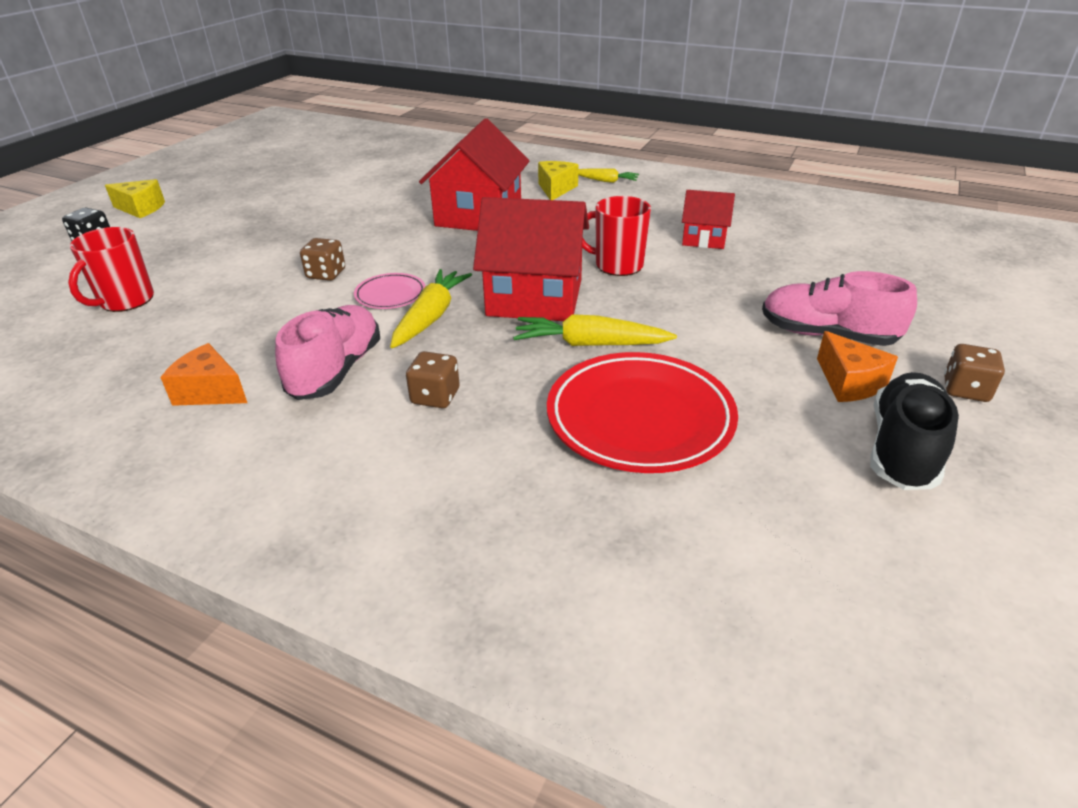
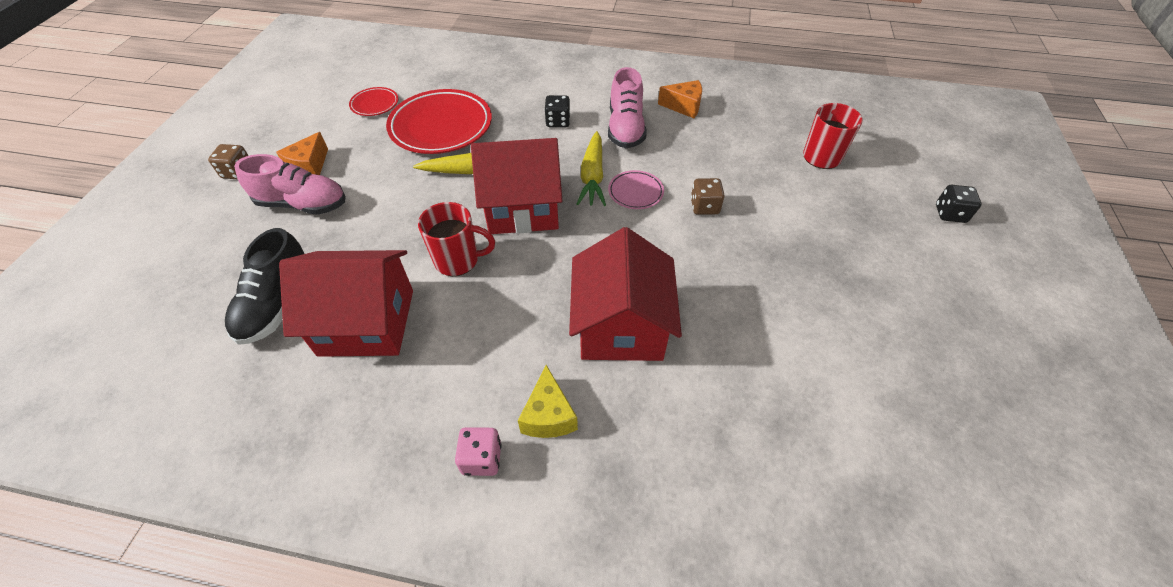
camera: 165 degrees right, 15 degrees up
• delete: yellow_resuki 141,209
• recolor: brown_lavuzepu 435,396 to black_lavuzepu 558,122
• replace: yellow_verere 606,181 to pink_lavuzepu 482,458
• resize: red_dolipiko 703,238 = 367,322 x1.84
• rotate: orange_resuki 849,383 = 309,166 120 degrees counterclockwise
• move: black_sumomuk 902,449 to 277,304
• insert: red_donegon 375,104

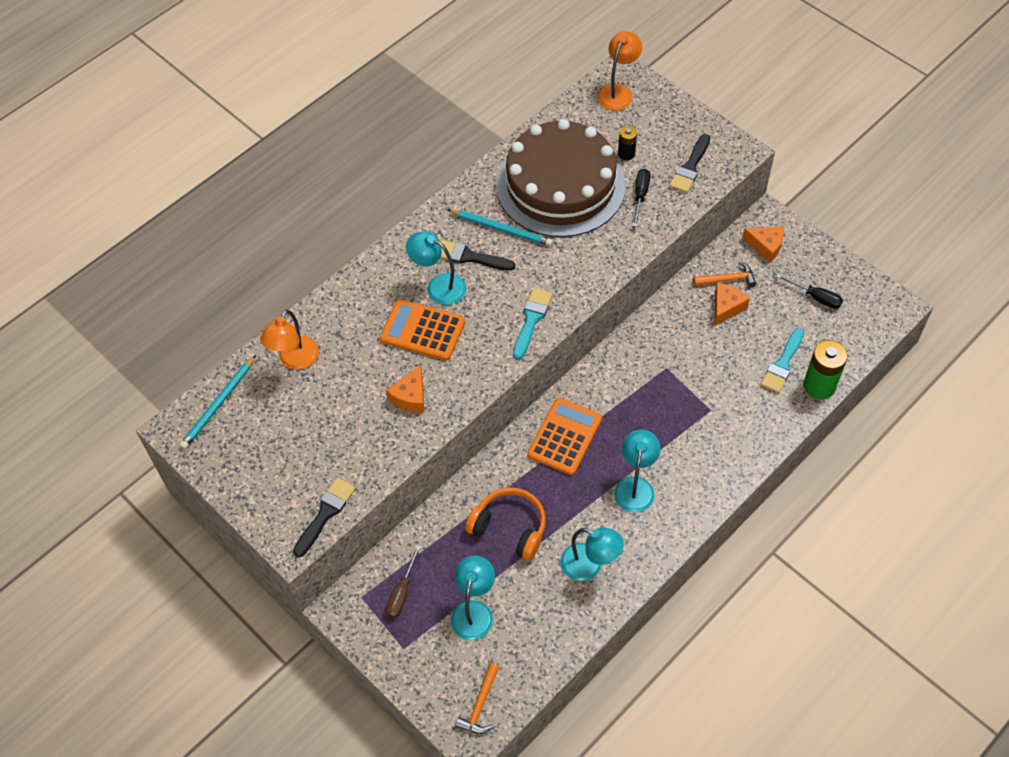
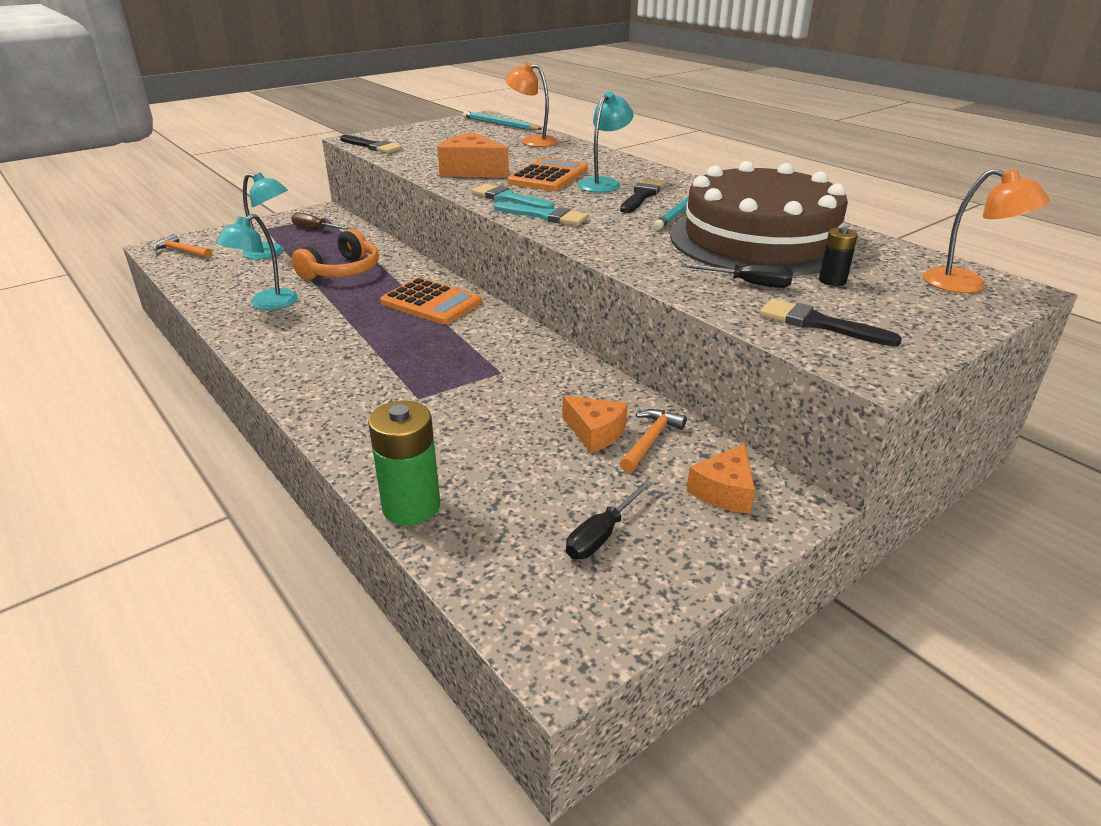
camera: 95 degrees right, 25 degrees down
• resize: orange_resuki 410,396 = 472,170 x1.54
• delete: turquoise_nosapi 635,486
• rotate: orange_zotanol 727,279 = 650,440 150 degrees counterclockwise
• move: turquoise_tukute 782,364 to 509,198

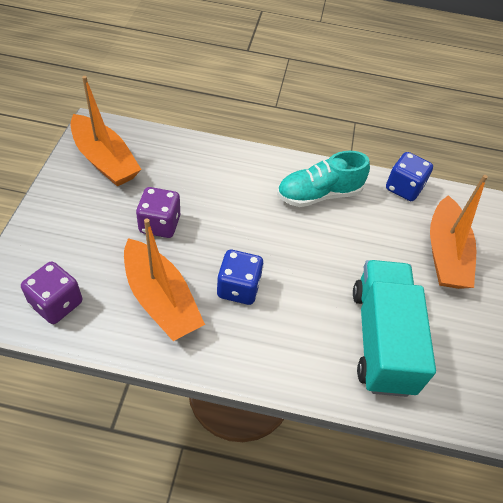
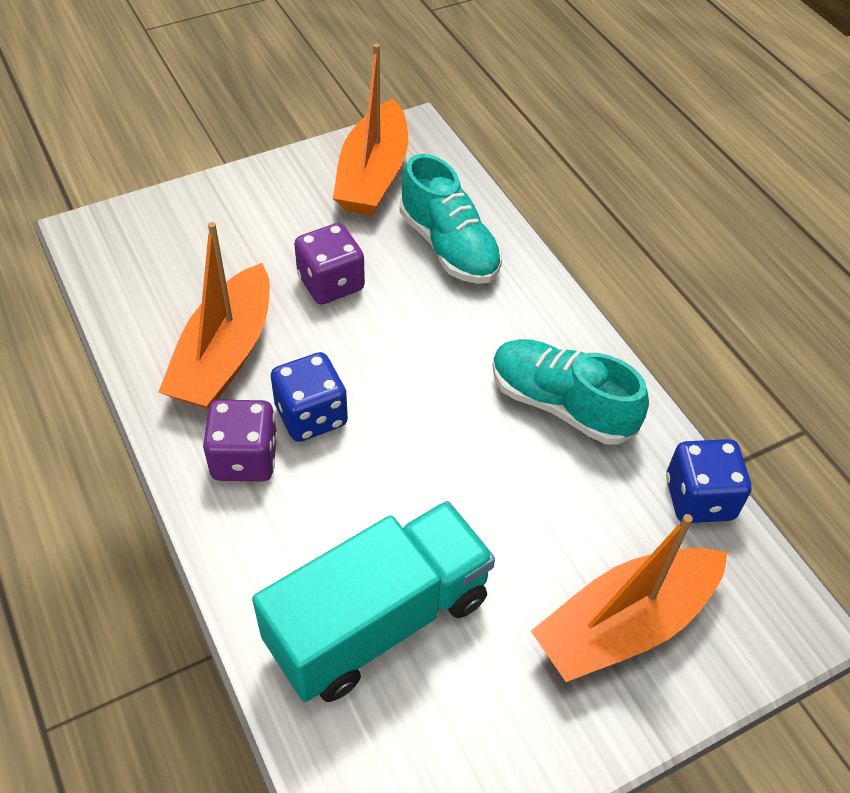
camera: 55 degrees right, 0 degrees up
• move: purple_lavuzepu 56,304 to 244,459
• insert: turquoise_sumomuk 449,247

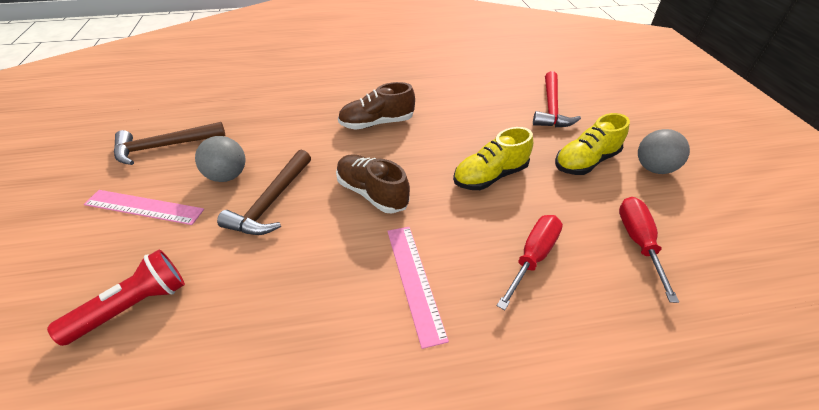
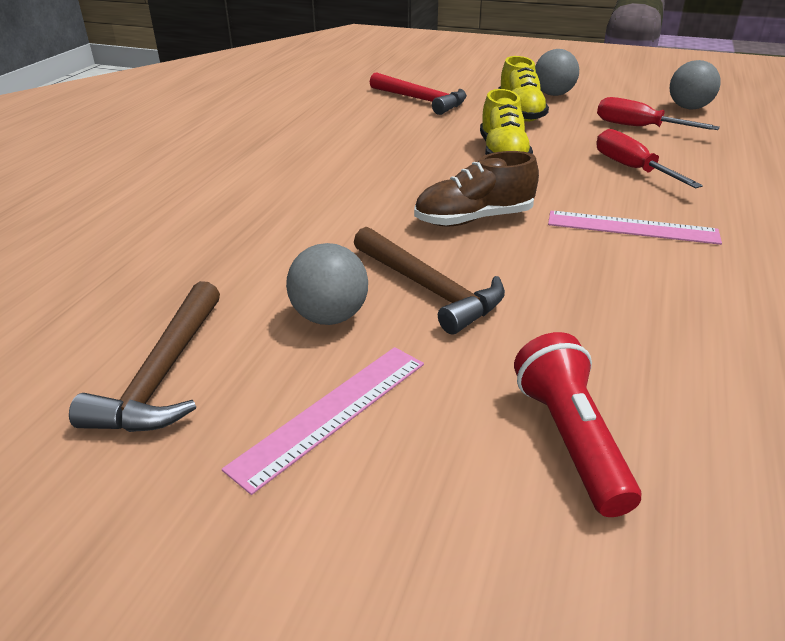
camera: 60 degrees left, 10 degrees down
• delete: brown_sumomuk 377,123
• insert: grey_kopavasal 688,108

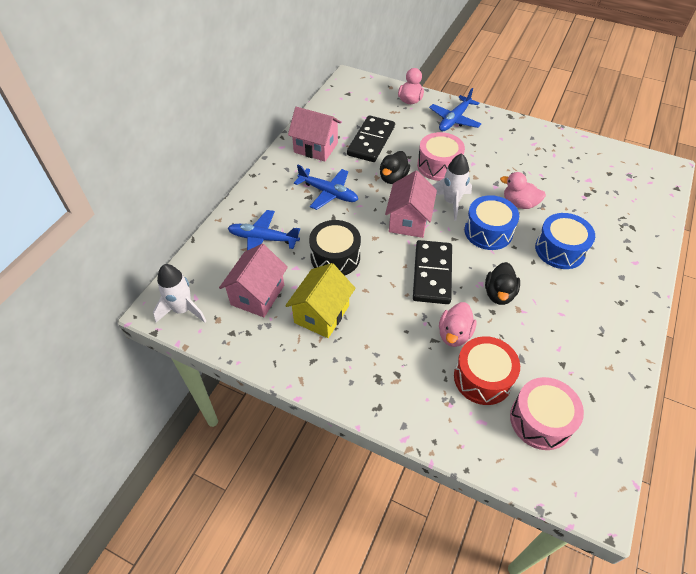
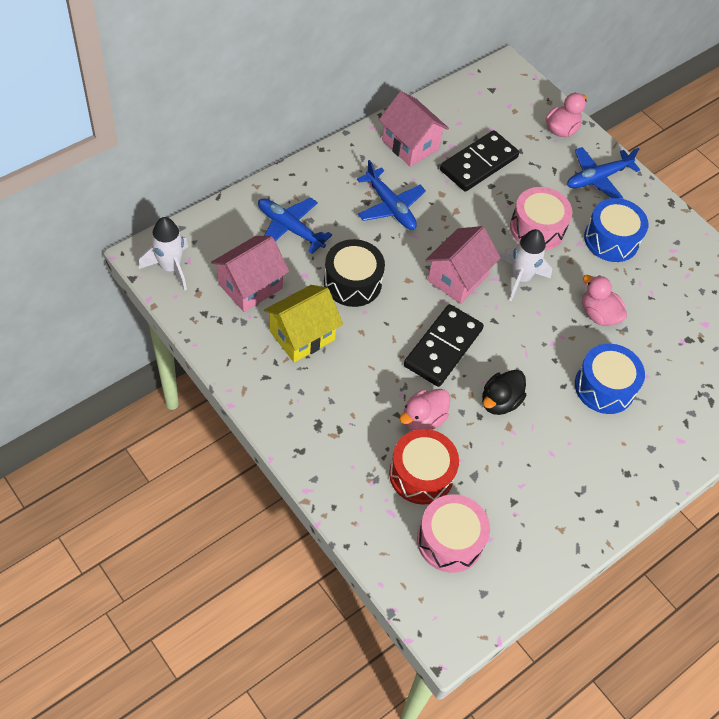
camera: 20 degrees right, 5 degrees up
• delete: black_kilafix 393,178
• move: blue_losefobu 488,231 to 611,239

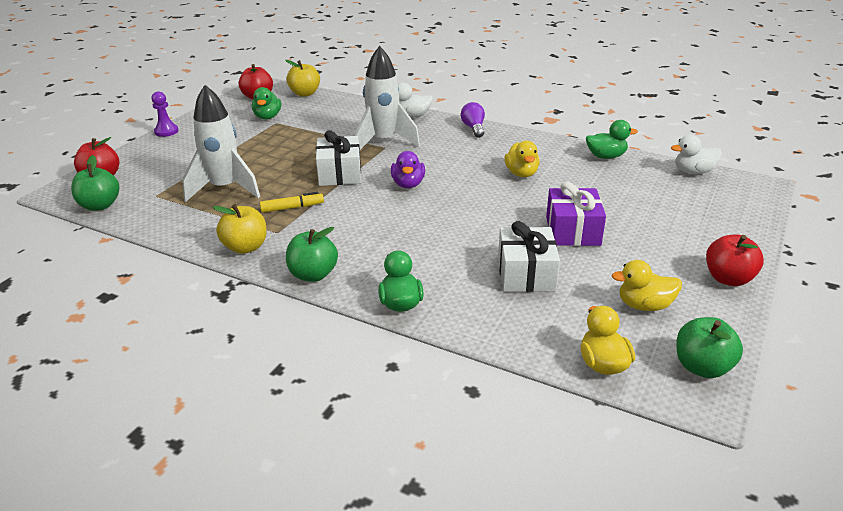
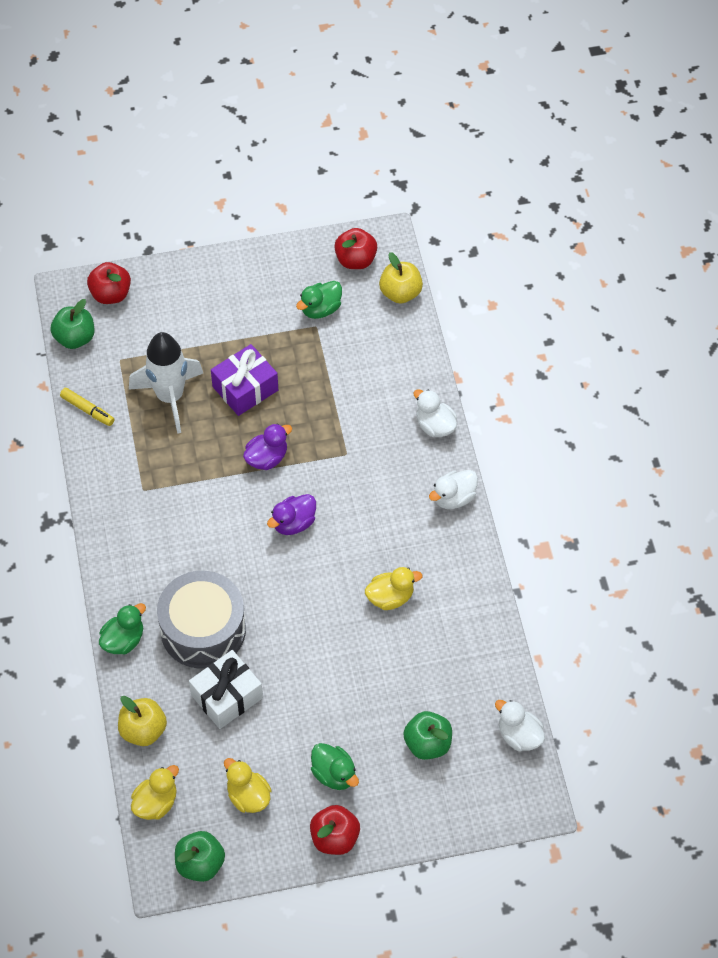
camera: 50 degrees right, 25 degrees up
• delete: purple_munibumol 166,131
• move: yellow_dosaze 245,247 to 143,730
• move: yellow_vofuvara 292,208 to 87,410
• move: green_dosaze 313,274 to 427,744
• replace: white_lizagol 340,173 to purple_kilafix 267,458
• delete: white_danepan 384,142
• replace: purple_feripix 473,128 to white_kilafix 454,498
• rotate: yellow_kilafix 521,173 = 390,597 150 degrees counterclockwise
• move: purple_lizagol 573,231 to 245,388
• move: green_kilafix 606,156 to 334,774
• insert: grey_losefobu 203,629

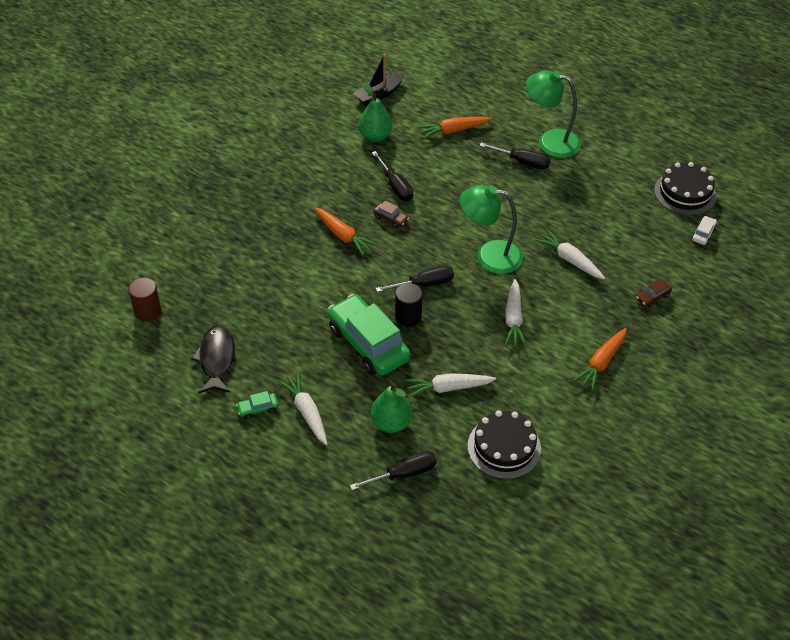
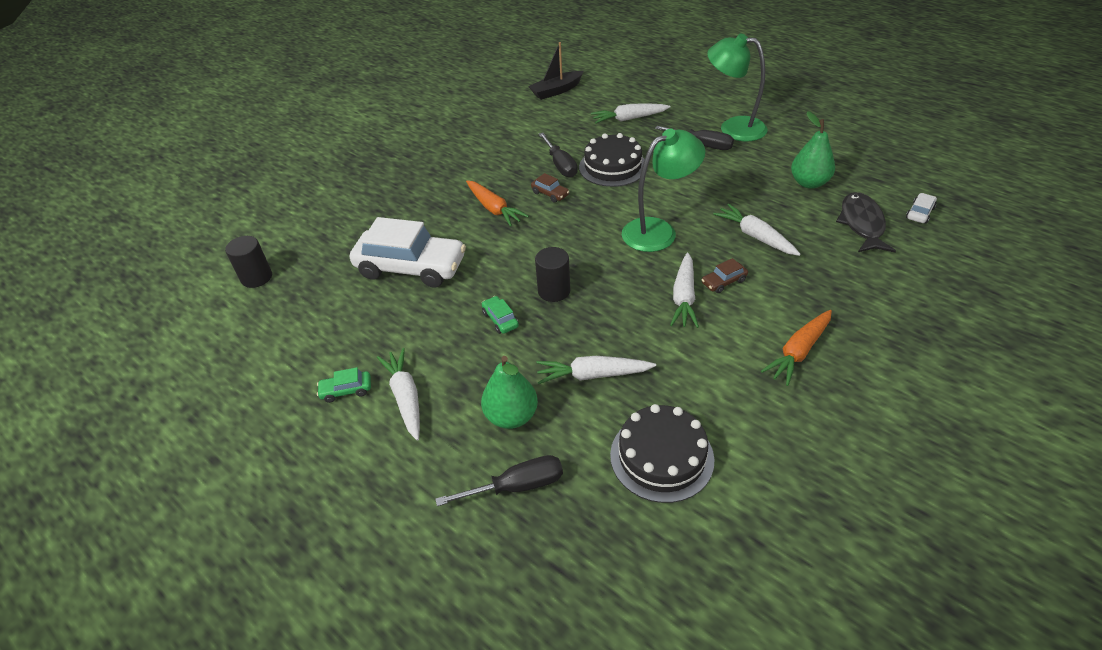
camera: 10 degrees right, 5 degrees down
• recolor: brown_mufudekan 147,311 to black_mufudekan 257,277
• move: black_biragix 216,359 to 862,224
• resize: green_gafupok 368,344 = 500,319 x0.40
• move: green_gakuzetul 375,136 to 809,183
• delete: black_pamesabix 424,284
• recolor: orange_verere 453,131 to white_verere 629,119
• rotate: green_nosapi 489,256 = 658,231 135 degrees clockwise
• move: brown_gafupok 652,297 to 723,282
• move: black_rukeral 685,193 to 612,167
• insert: white_gafupok 411,267

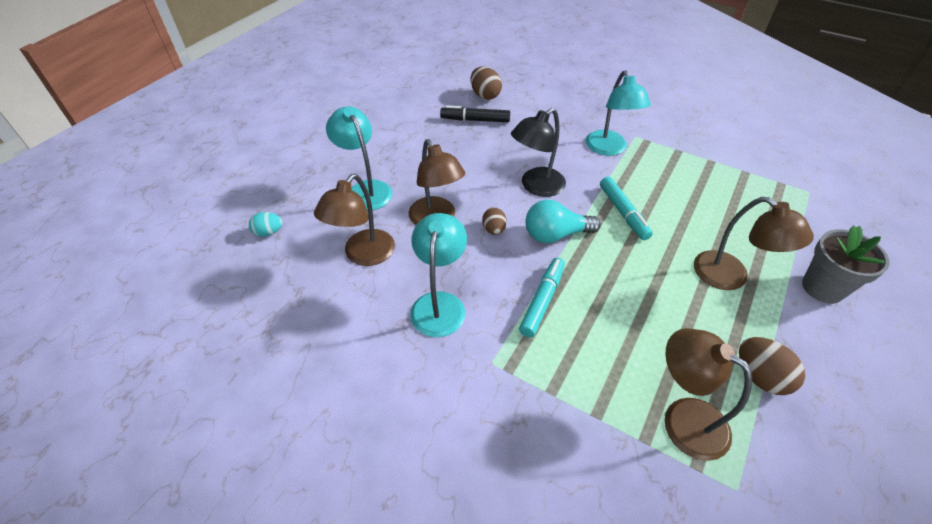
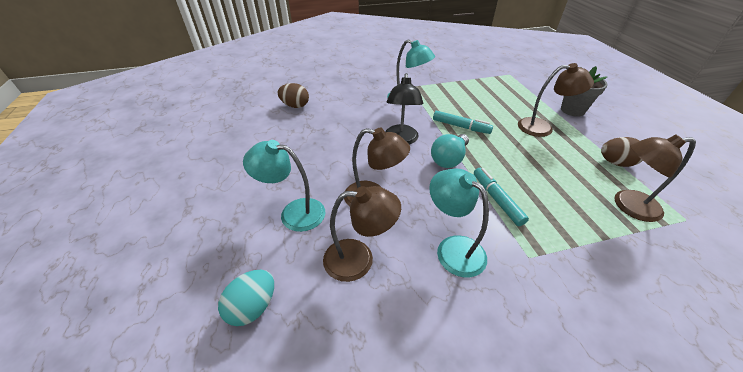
camera: 45 degrees left, 5 degrees down
• resize: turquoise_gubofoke 268,232 = 253,307 x1.55
• rotate: brown_nosapi 363,255 = 359,259 75 degrees counterclockwise
• delete: black_vofuvara 475,120
• delete: brown_gubofoke 494,230

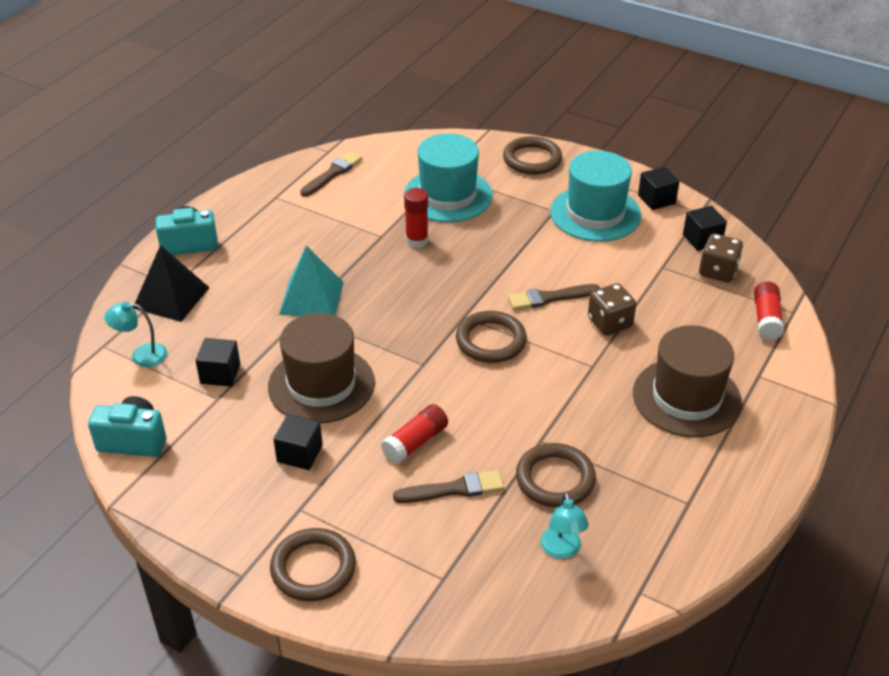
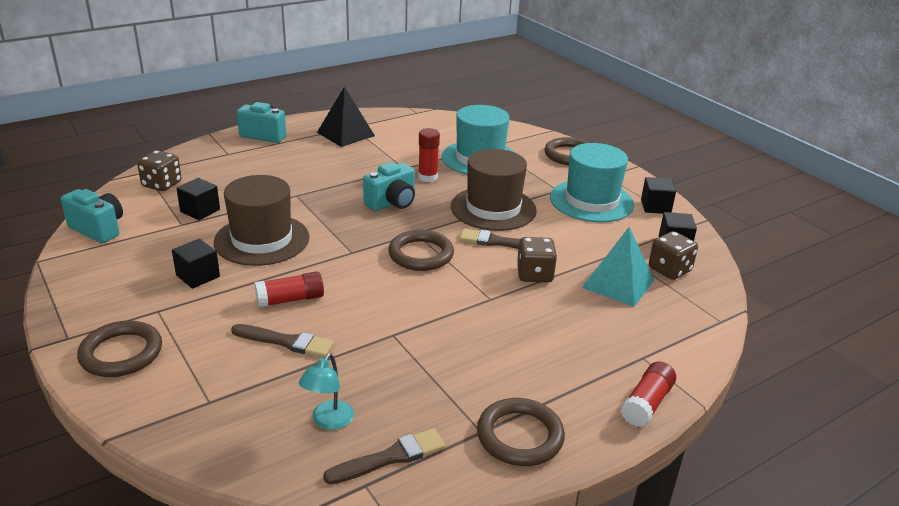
camera: 25 degrees right, 10 degrees down
• replace: turquoise_nosapi 141,355 to brown_lavuzepu 162,184
• move: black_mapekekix 171,297 to 346,134
• move: turquoise_mapekekix 311,298 to 618,283
• move: brown_tukute 332,173 to 390,457
• move: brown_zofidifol 555,479 to 520,436
• move: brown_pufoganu 686,397 to 493,208
• move: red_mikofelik 766,319 to 646,404
• insert: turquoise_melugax 392,203

